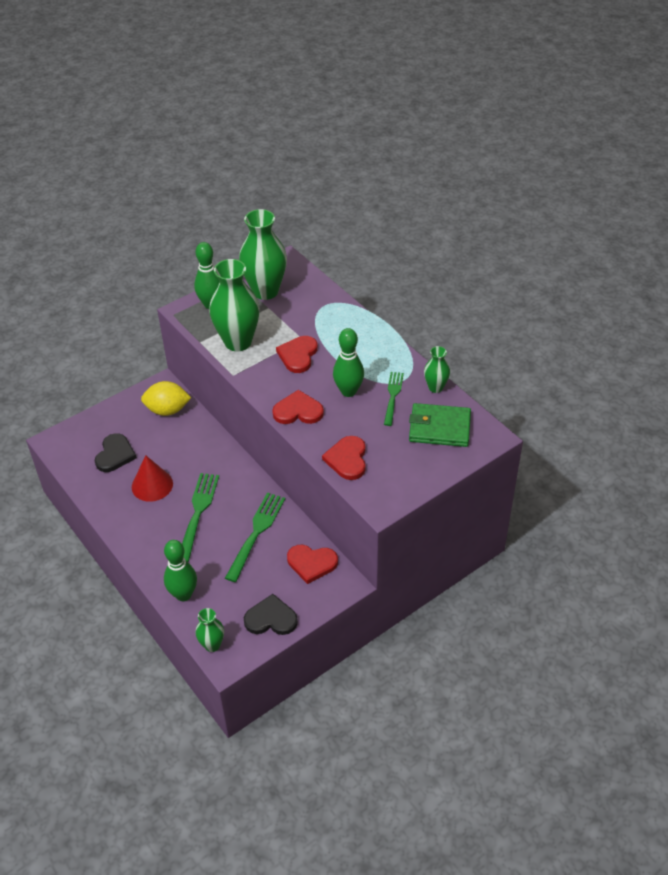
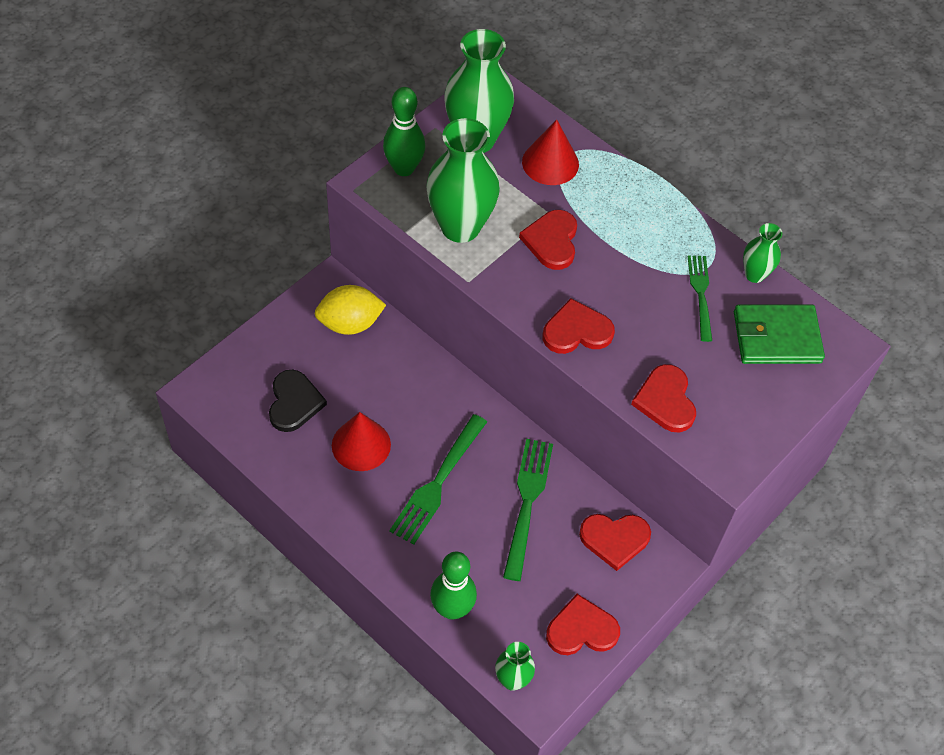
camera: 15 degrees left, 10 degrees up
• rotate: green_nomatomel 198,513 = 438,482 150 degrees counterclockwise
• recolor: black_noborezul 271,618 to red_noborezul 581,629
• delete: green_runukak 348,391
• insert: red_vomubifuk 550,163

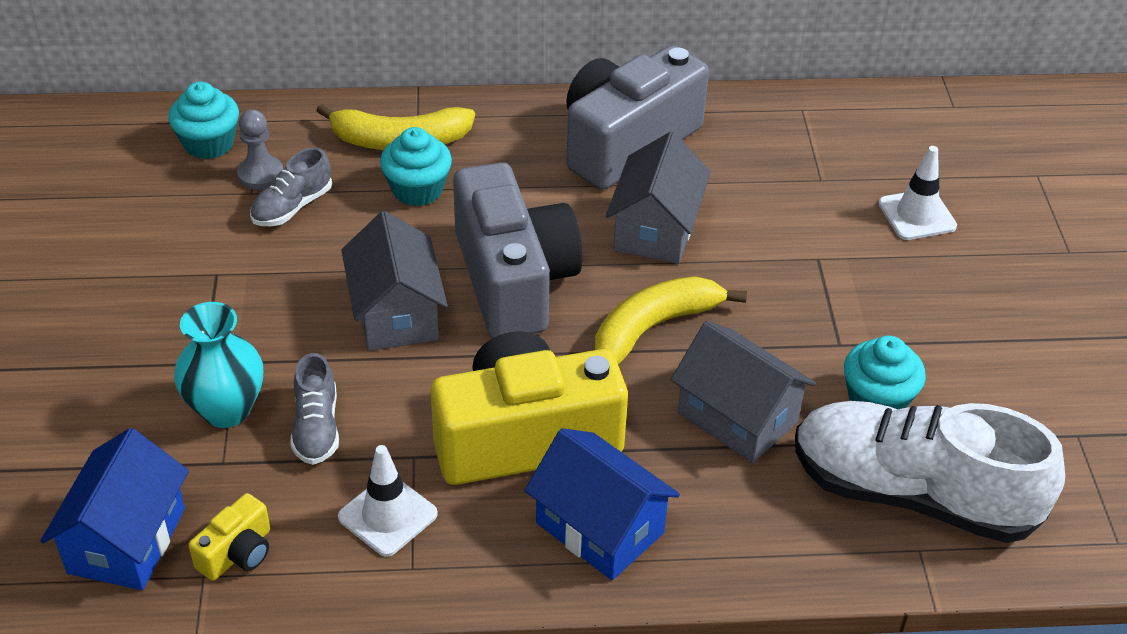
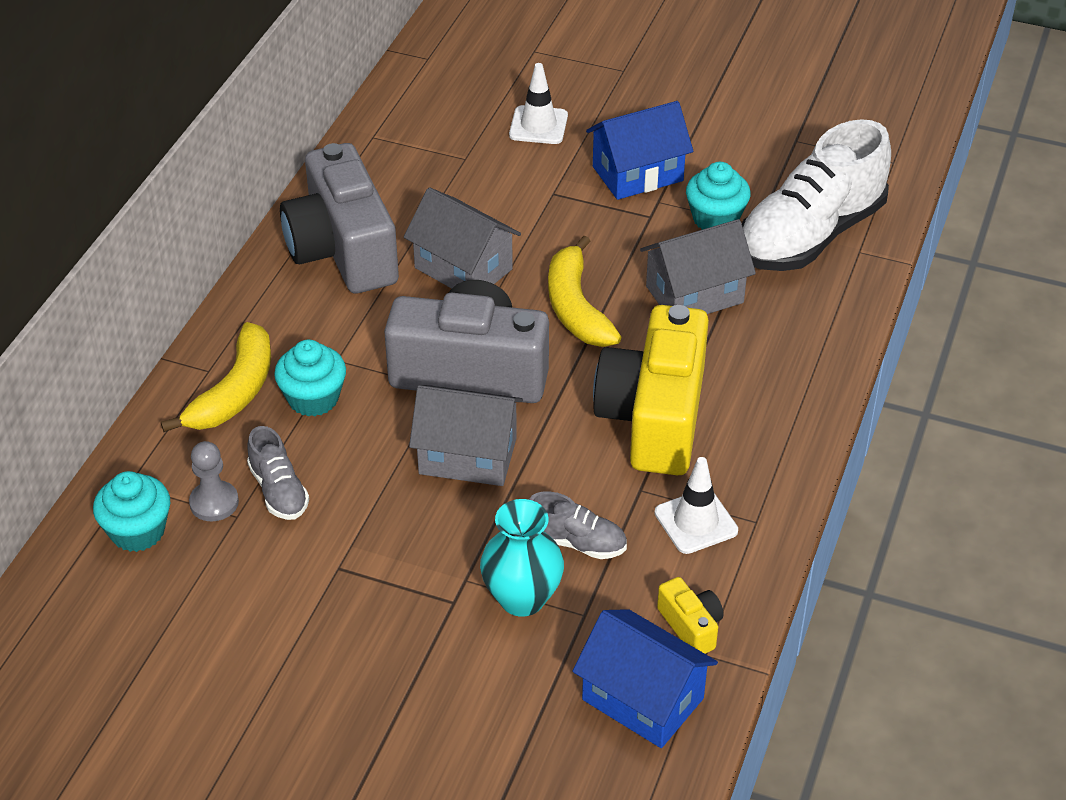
camera: 65 degrees left, 0 degrees up
• move: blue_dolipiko 600,528 to 637,174

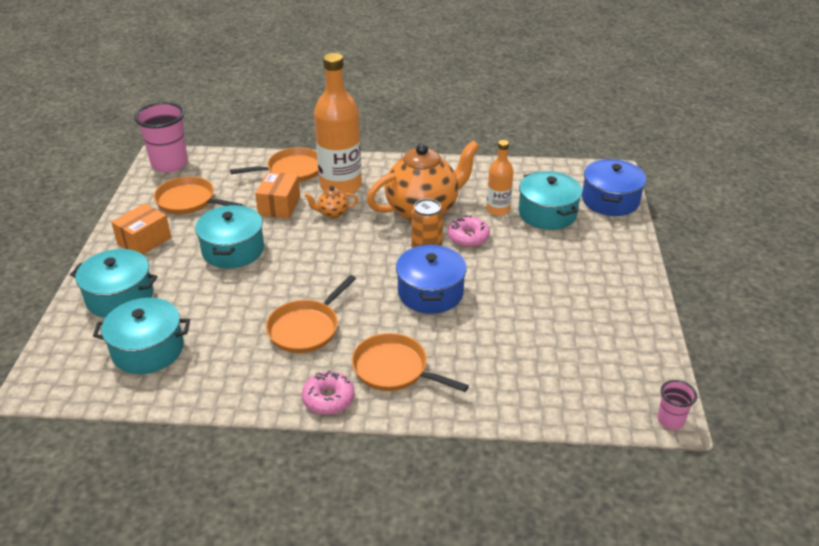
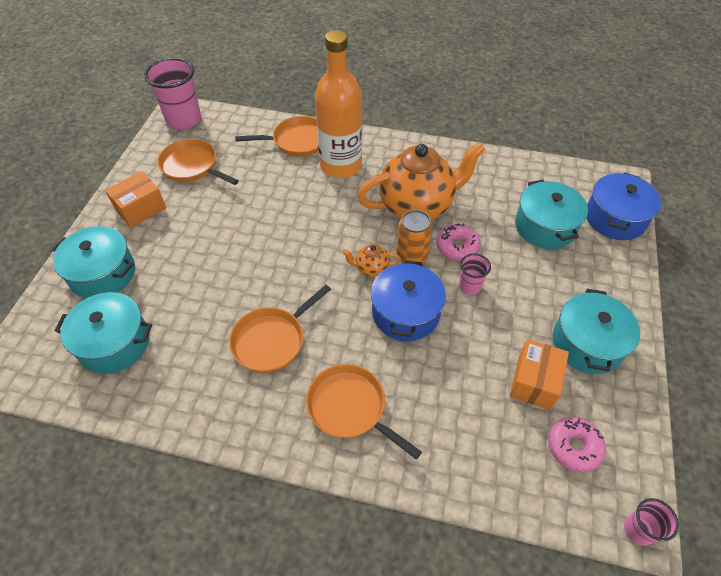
camera: 10 degrees right, 15 degrees up
• move: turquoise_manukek 233,250 to 587,343
• move: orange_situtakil 279,206 to 534,382
• move: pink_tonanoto 328,399 to 573,447
• move: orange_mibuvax 332,213 to 371,269
• delete: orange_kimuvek 498,210
• insert: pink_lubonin 469,286

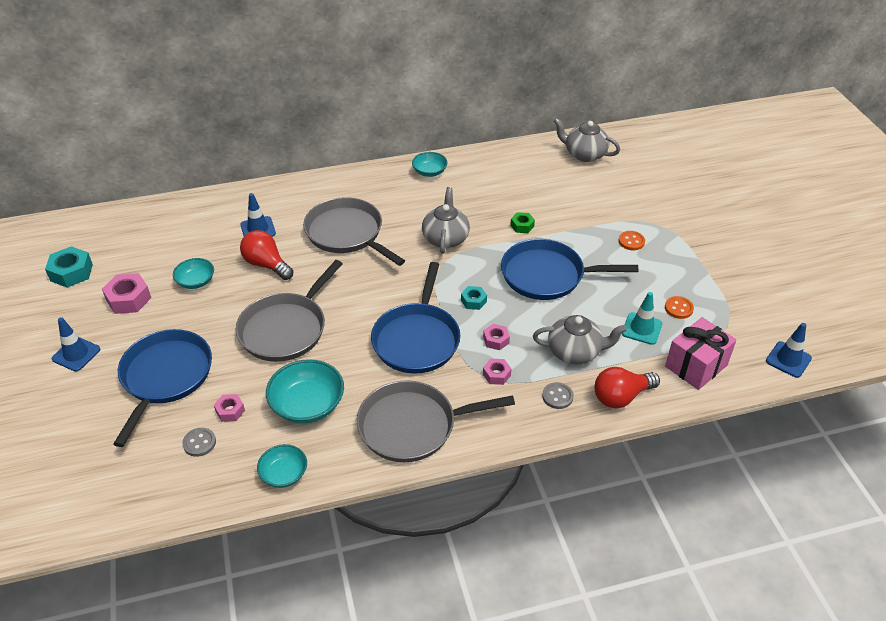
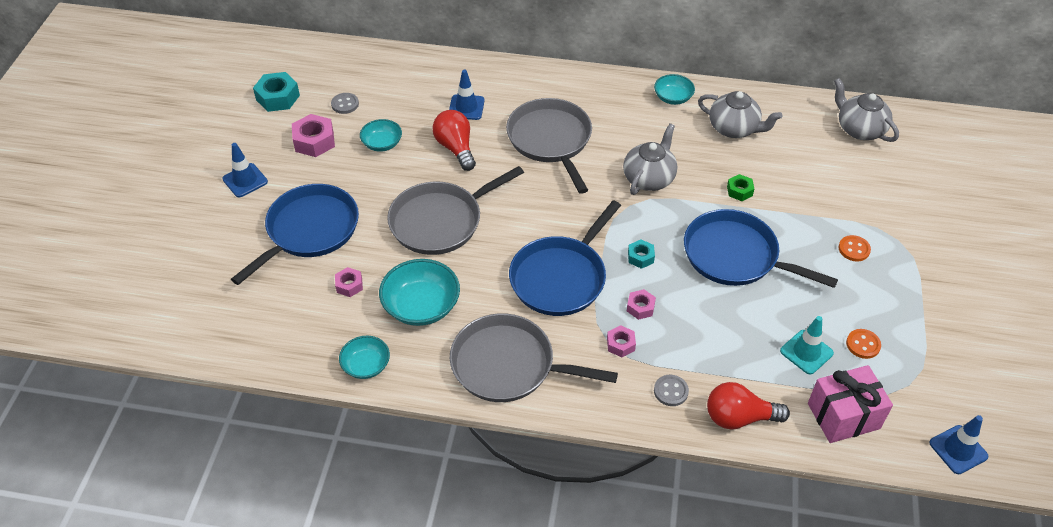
camera: 25 degrees right, 5 degrees up
• move: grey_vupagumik 199,443 to 345,104
• move: grey_mibuvax 575,352 to 734,128

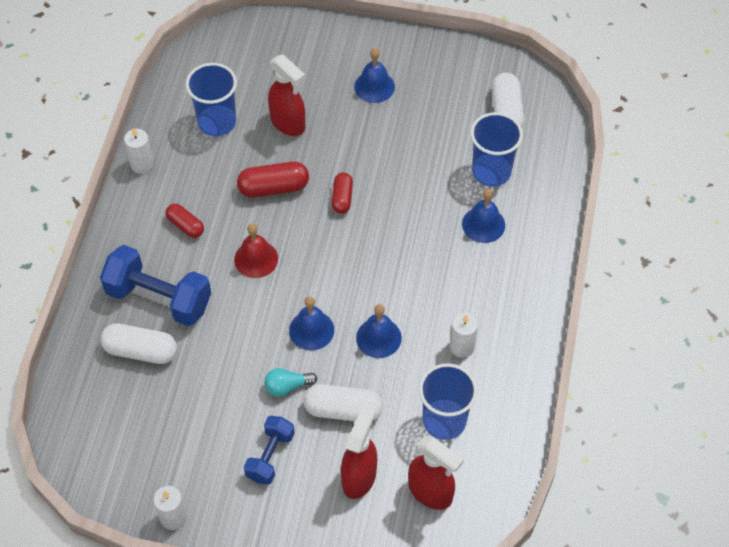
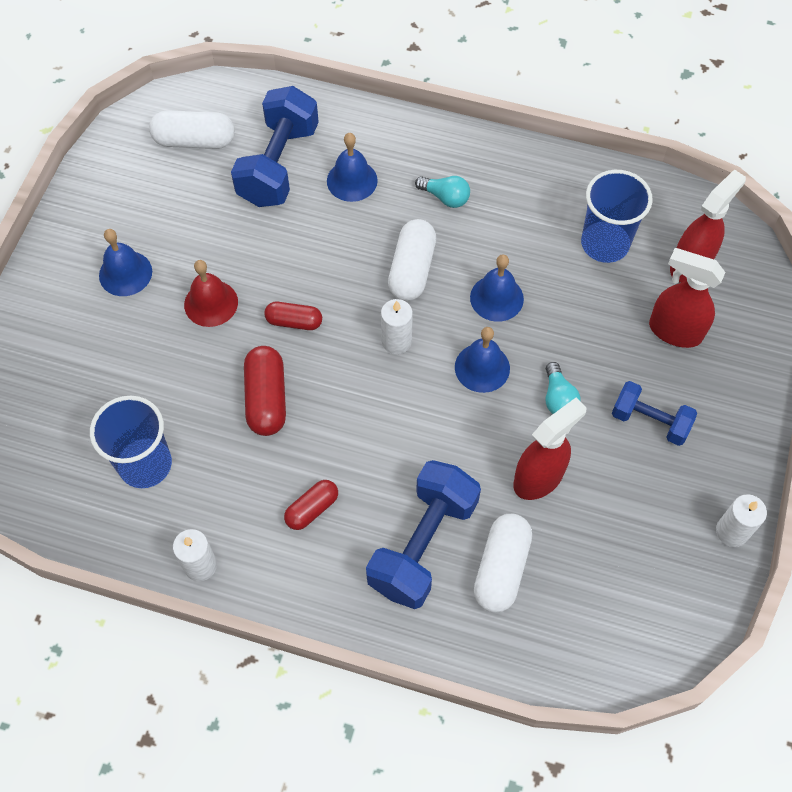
camera: 85 degrees left, 5 degrees up
• move: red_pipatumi 256,259 to 211,303
• move: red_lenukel 288,123 to 539,478
• move: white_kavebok 343,410 to 412,270
• move: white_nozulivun 462,346 to 396,341
• replace: blue_lubonin 491,171 to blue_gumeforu 278,165
• insert: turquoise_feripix 445,197

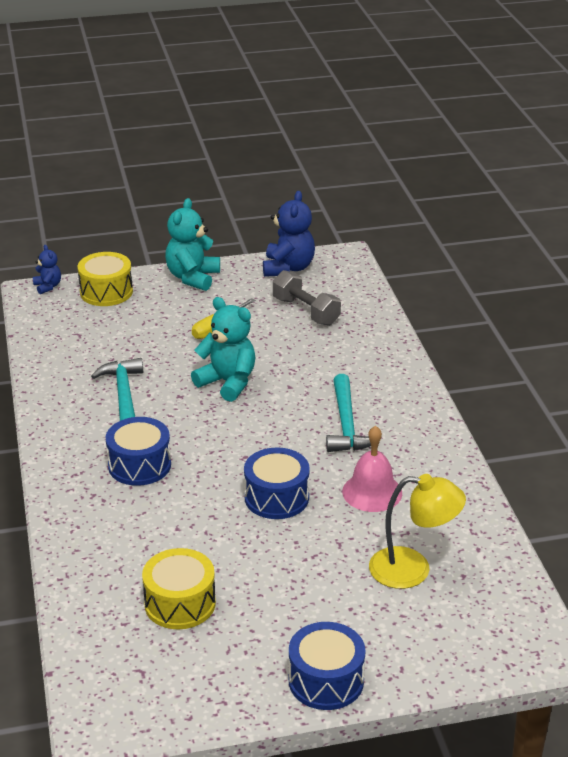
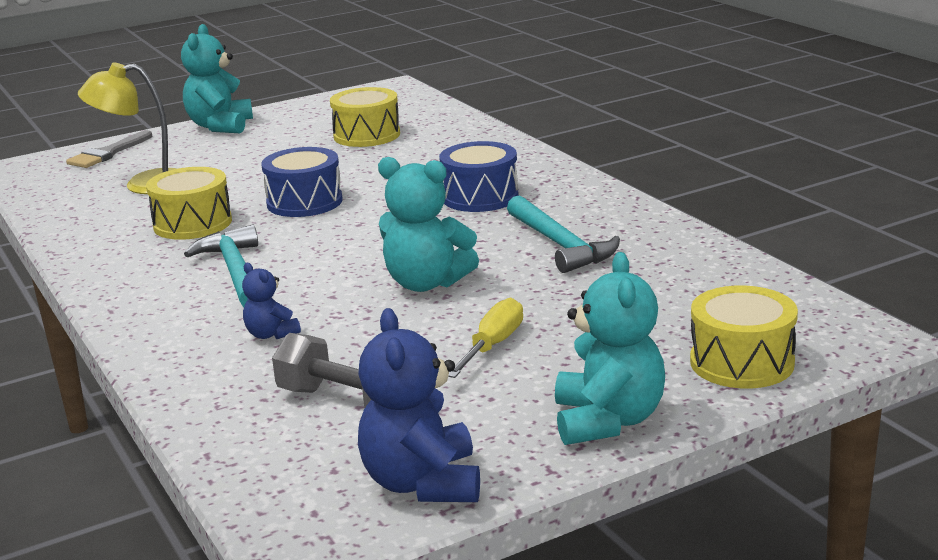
camera: 165 degrees right, 10 degrees down
• move: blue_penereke 48,286 to 271,334
• replace: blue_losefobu 326,681 to turquoise_penereke 220,126
• replace: pink_pipatumi 372,492 to yellow_losefobu 192,223
• insert: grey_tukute 107,153

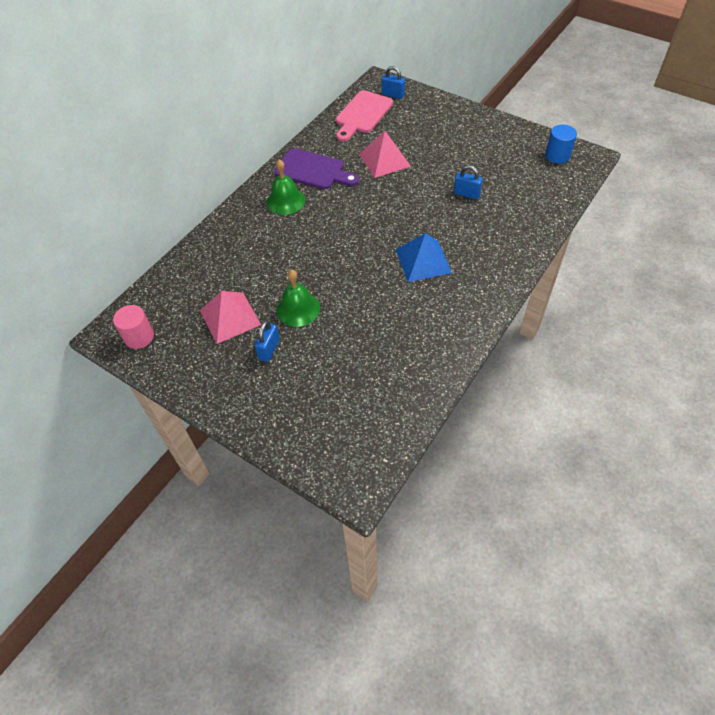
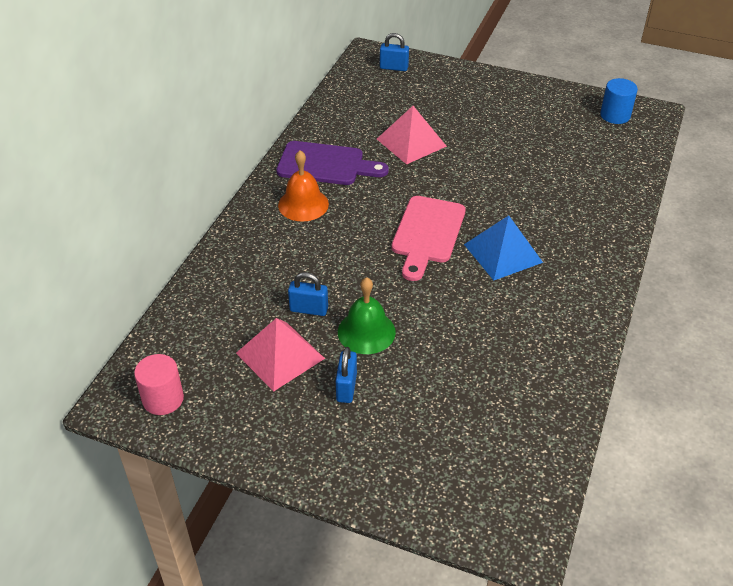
camera: 15 degrees left, 10 degrees down
• recolor: green_pipatumi 286,201 to orange_pipatumi 303,204
• move: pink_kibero 362,114 to 427,234
• move: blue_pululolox 466,194 to 309,309

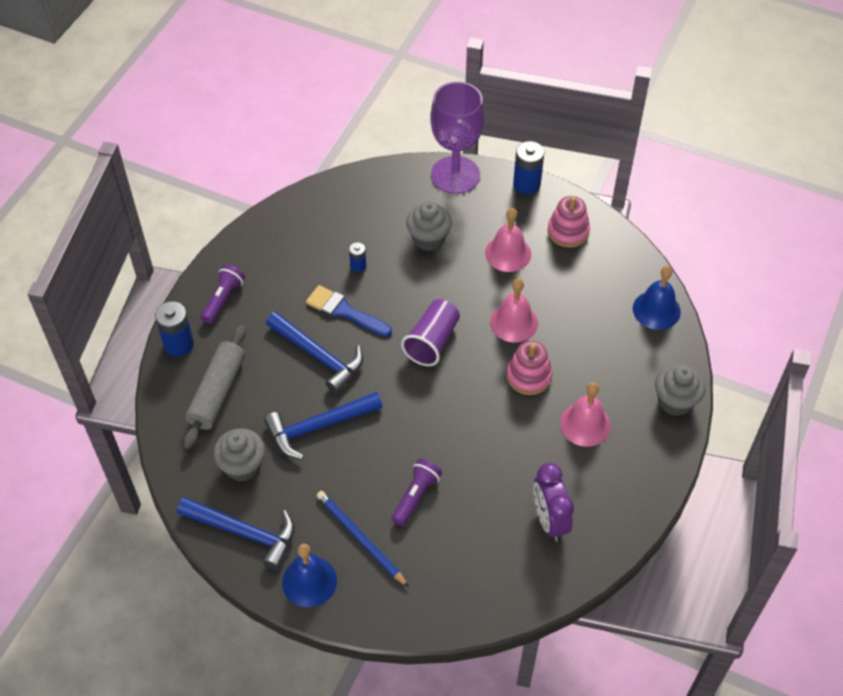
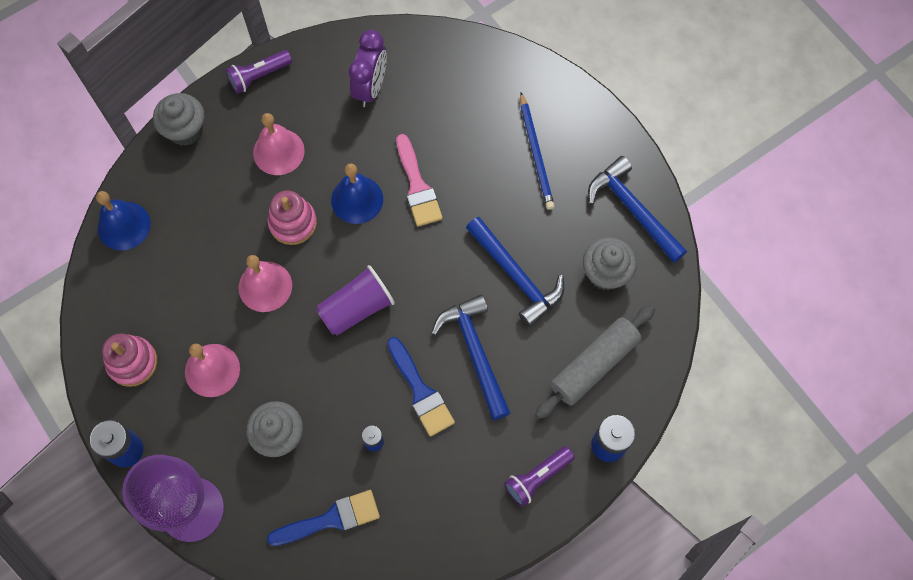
camera: 150 degrees left, 15 degrees up
• rotate: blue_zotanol 318,426 = 516,276 45 degrees clockwise
• move: blue_pipatumi 309,581 to 357,199
• move: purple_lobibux 416,496 to 259,76
• insert: blue_tukute 331,519
• insert: pink_tukute 417,186

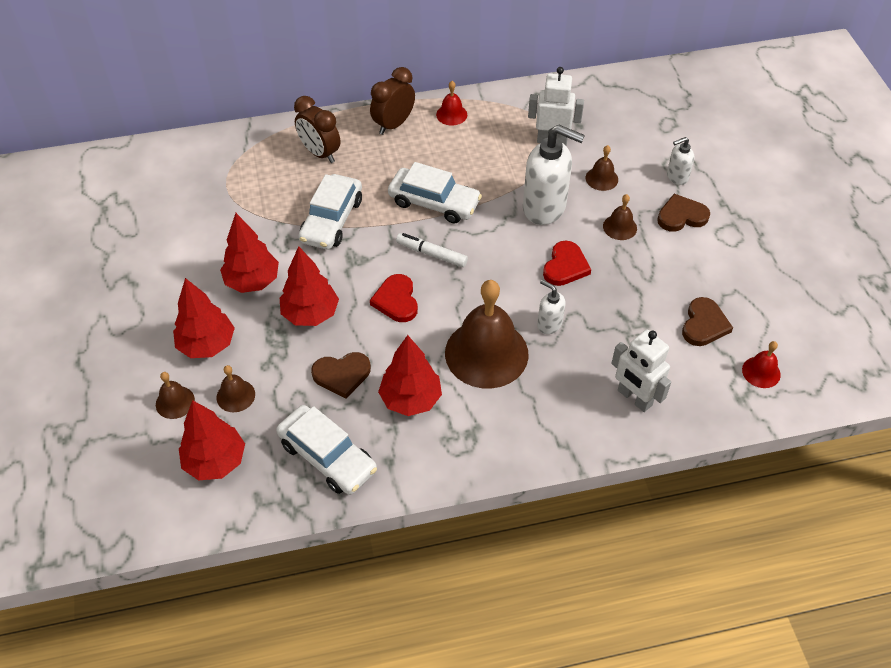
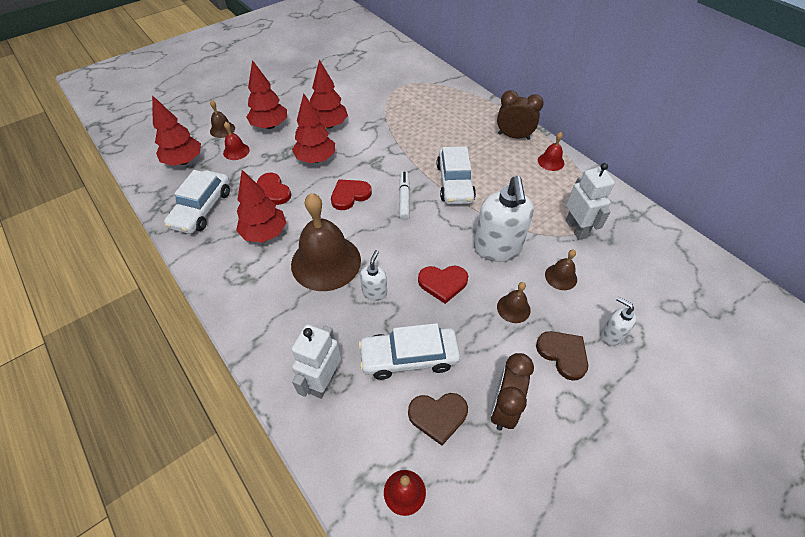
camera: 65 degrees right, 0 degrees up
• recolor: brown_pipatumi 235,395 to red_pipatumi 236,151
• move: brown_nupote 320,153 to 503,407
• move: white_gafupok 332,220 to 409,357
• recolor: brown_noborezul 342,375 to red_noborezul 272,191

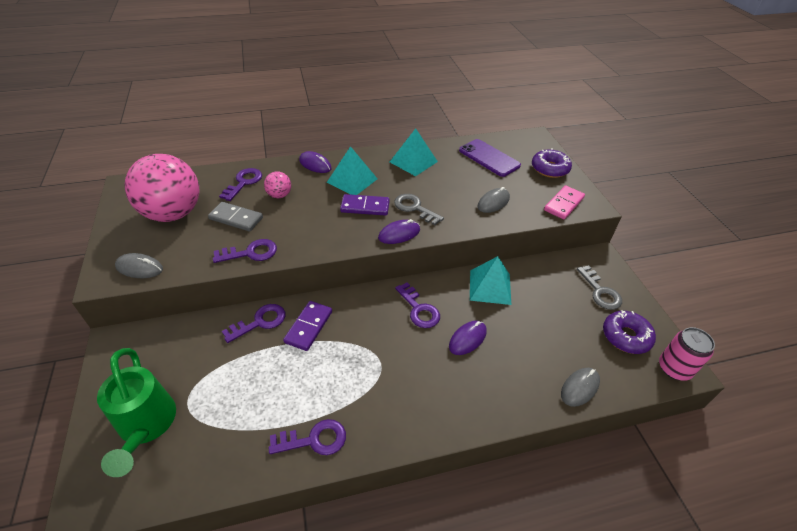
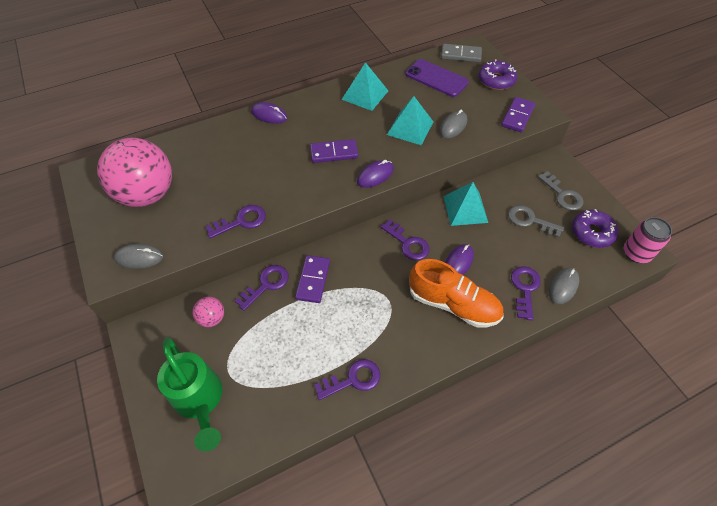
camera: 10 degrees left, 10 degrees up
• move: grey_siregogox 236,218 to 461,55
• move: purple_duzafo 244,182 to 525,289
• move: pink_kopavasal 279,195 to 212,318
• move: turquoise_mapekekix 352,180 to 410,128
• move: grey_duzafo 414,208 to 530,220
• recolor: pink_siregogox 564,204 to purple_siregogox 517,116
• insert: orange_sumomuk 453,304

